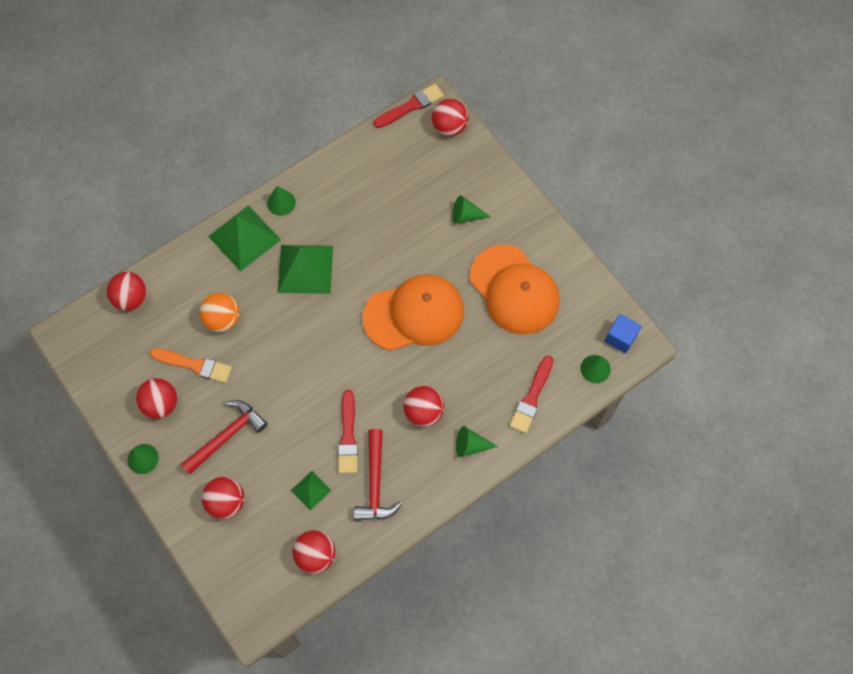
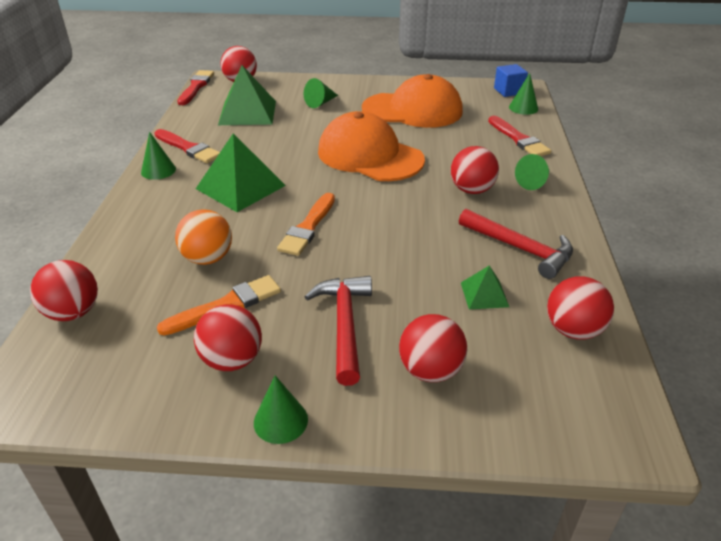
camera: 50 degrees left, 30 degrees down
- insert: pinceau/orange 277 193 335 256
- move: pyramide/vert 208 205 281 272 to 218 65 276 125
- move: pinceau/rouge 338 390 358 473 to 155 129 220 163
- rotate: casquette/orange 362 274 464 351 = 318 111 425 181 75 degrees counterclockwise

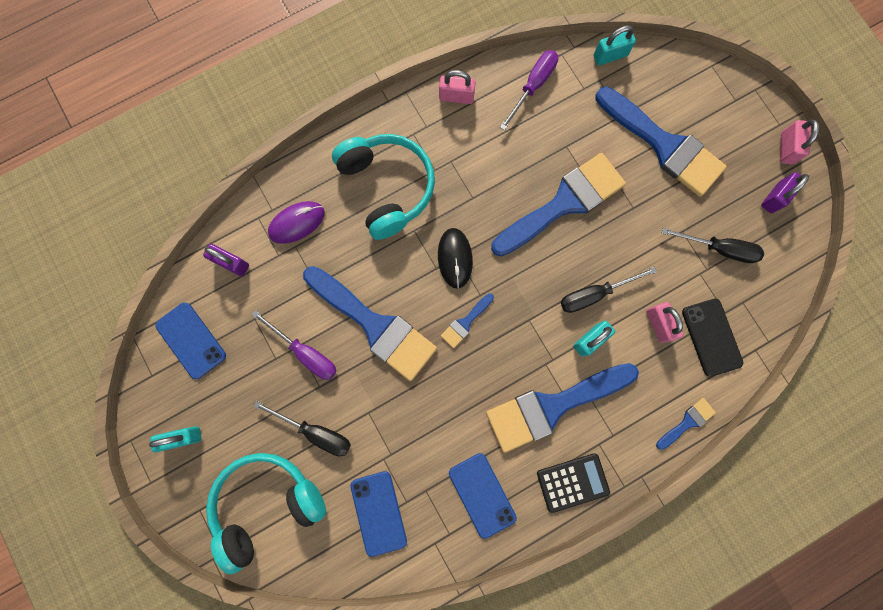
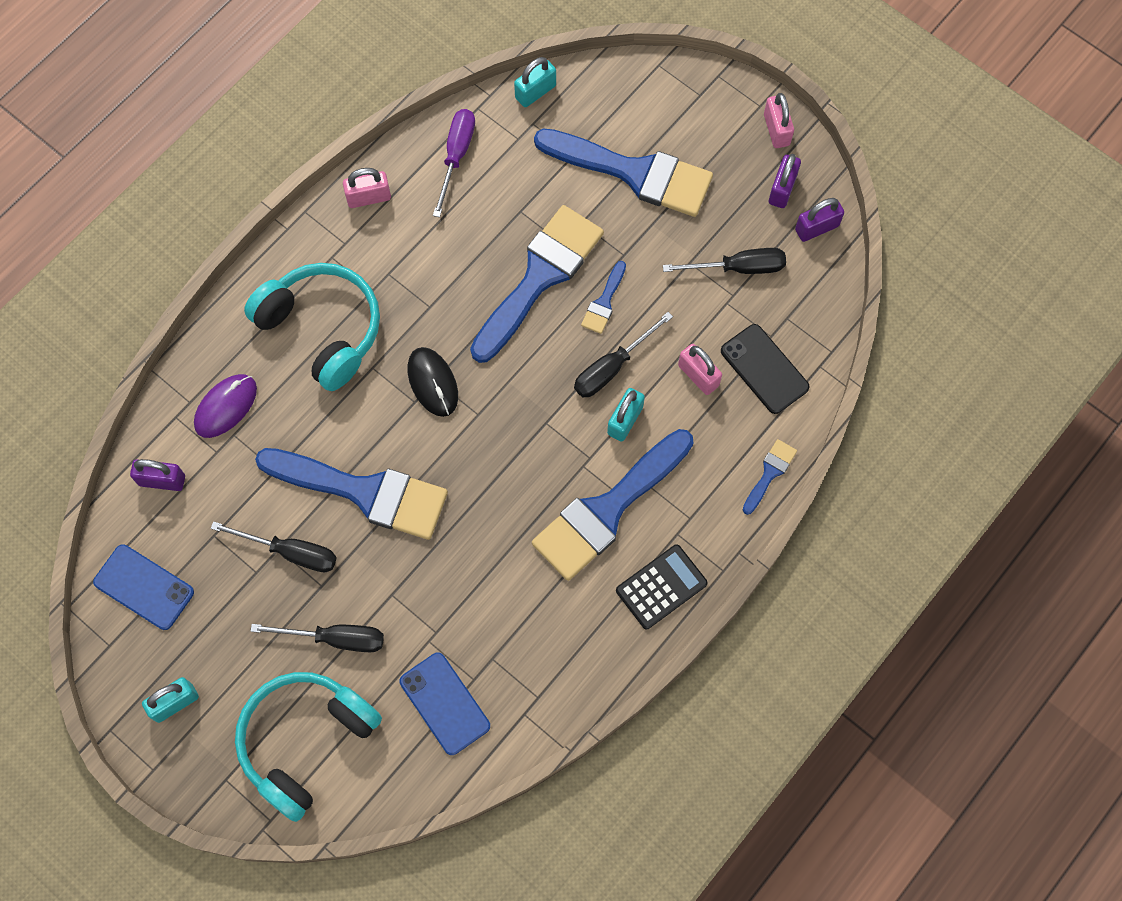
camera: 20 degrees left, 10 degrees down
- delete: téléphone/bleu 449 453 517 539
- insert: cadenas/violet 795 198 844 242
- move: pinceau/bleu 441 293 494 348 to 581 261 626 334
- recolor: tournevis/violet 252 310 337 380 to tournevis/noir 211 521 337 572

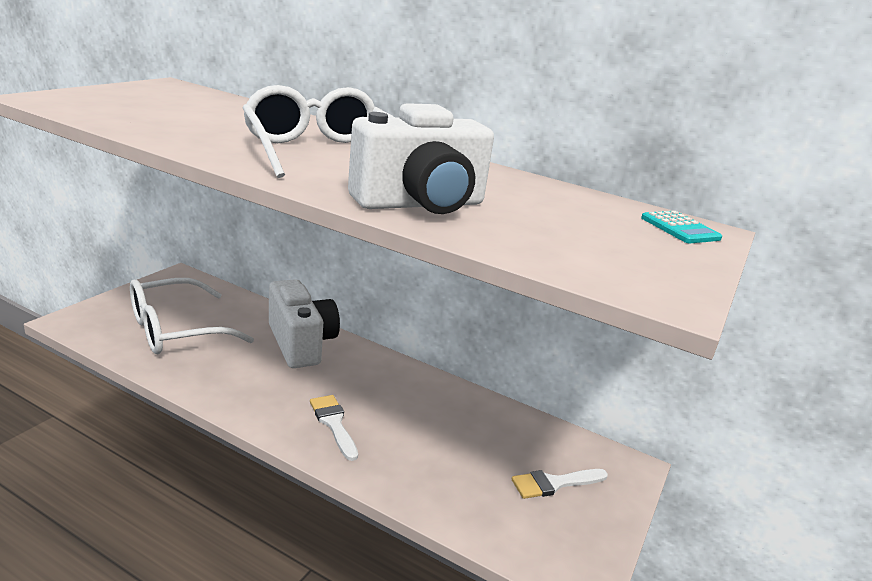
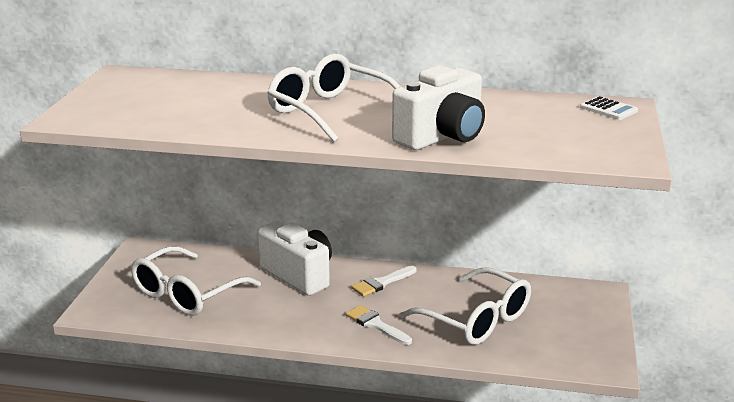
camera: 15 degrees left, 0 degrees up
- insert: lunettes/blanc 399 267 531 345
- move: pinceau/blanc 512 469 608 499 to 351 266 416 296
- recolor: calculatrice/turquoise 641 211 722 243 to calculatrice/blanc 580 96 638 120

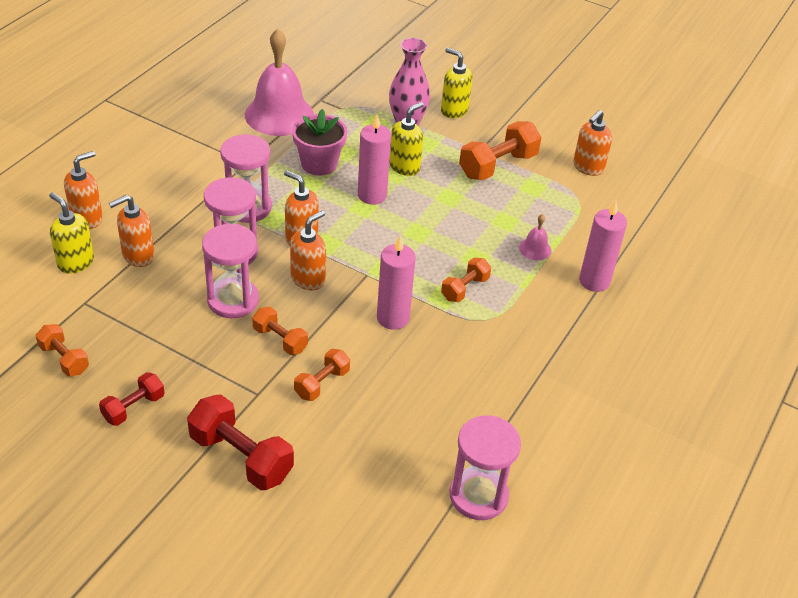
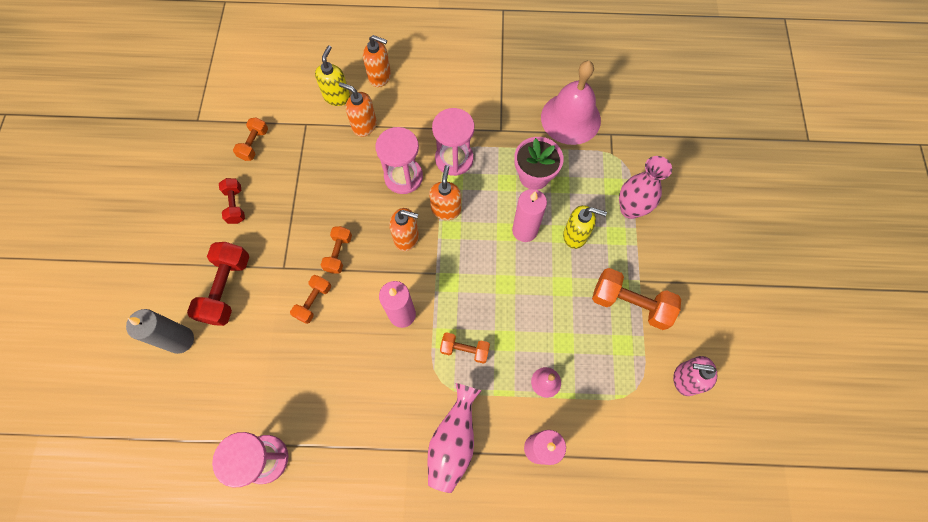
camera: 65 degrees right, 25 degrees up
- delete: sablier/rose 202 224 259 318
- delete: distributeur de savon/jaune 441 48 473 118
- insert: bougie/gris 126 309 194 354
- insert: vase/rose 428 383 481 493
- recolor: distributeur de savon/orange 573 110 612 176 to distributeur de savon/rose 673 356 717 396
- rotate: haltère/rouge 99 372 165 426 = 219 178 245 224 60 degrees clockwise
- rotate: haltère/orange 294 349 350 401 = 290 275 331 324 75 degrees counterclockwise

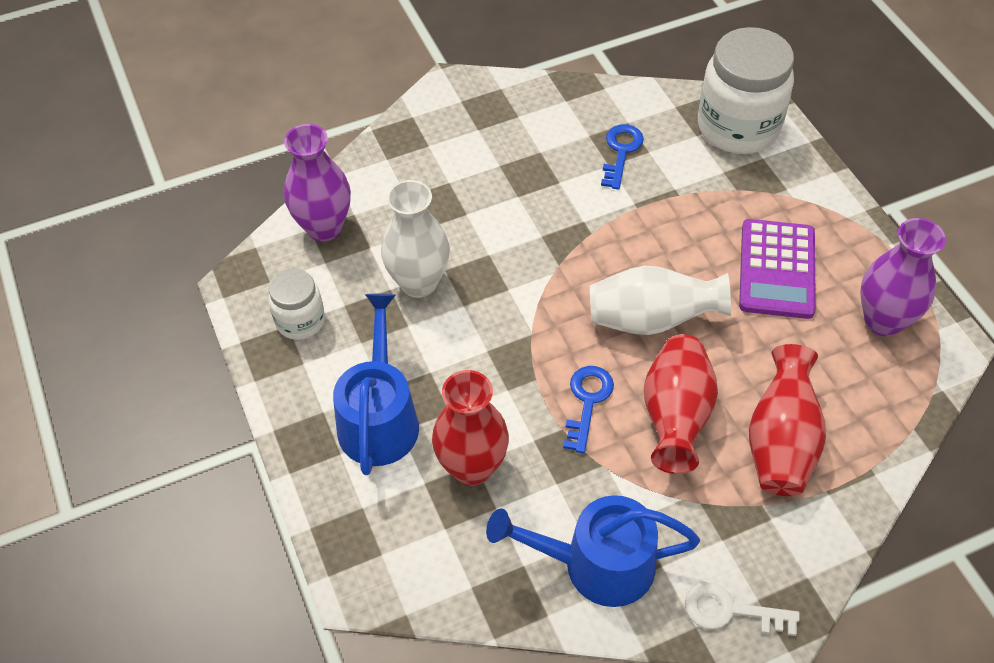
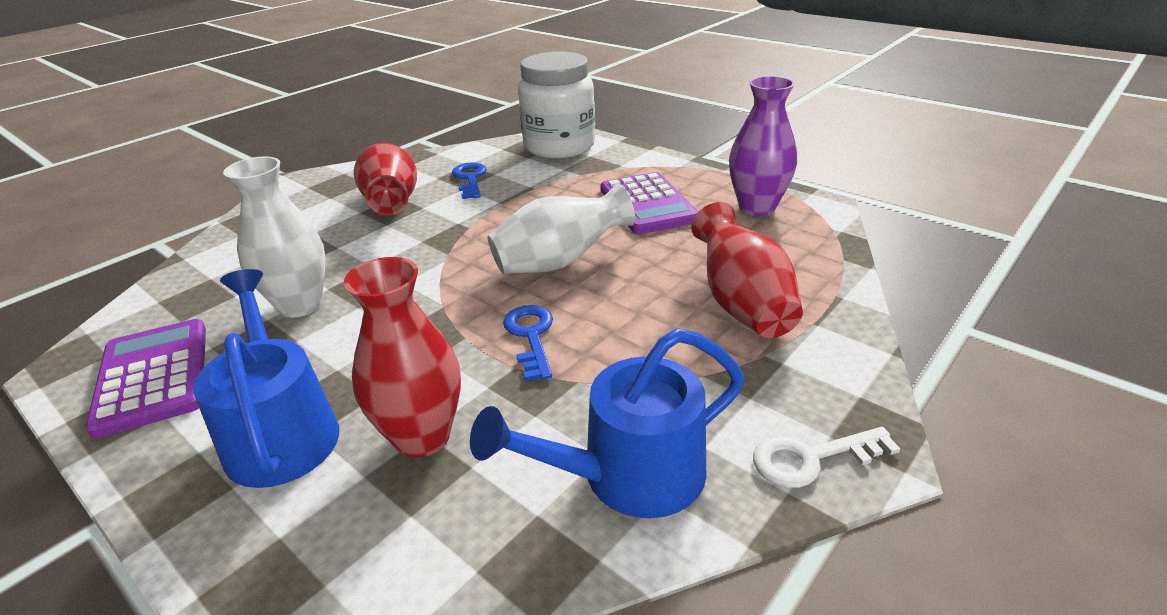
camera: 25 degrees left, 20 degrees down
- delete: vase/violet 284 124 351 241
- move: vase/rouge 644 334 718 474 to 354 143 417 215
- replace: bocal/blanc 268 269 325 340 to calculatrice/violet 85 319 206 439

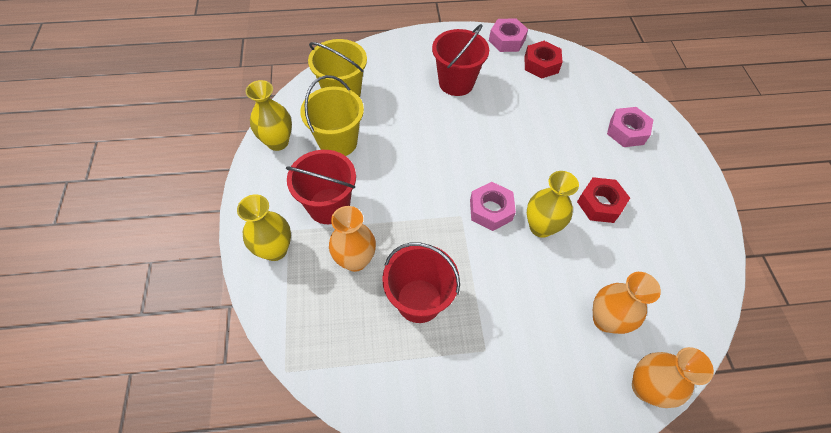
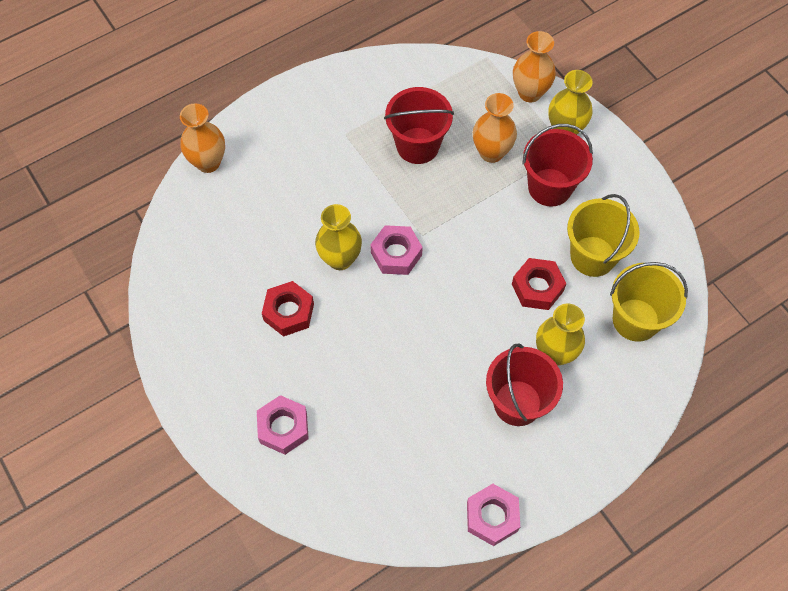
camera: 155 degrees right, 5 degrees up
- move: vase/jaune 246 80 292 151 to 536 303 585 366
- move: écrou/rouge 525 41 563 78 to 512 258 567 310
- move: vase/orange 593 272 661 334 to 513 31 556 102

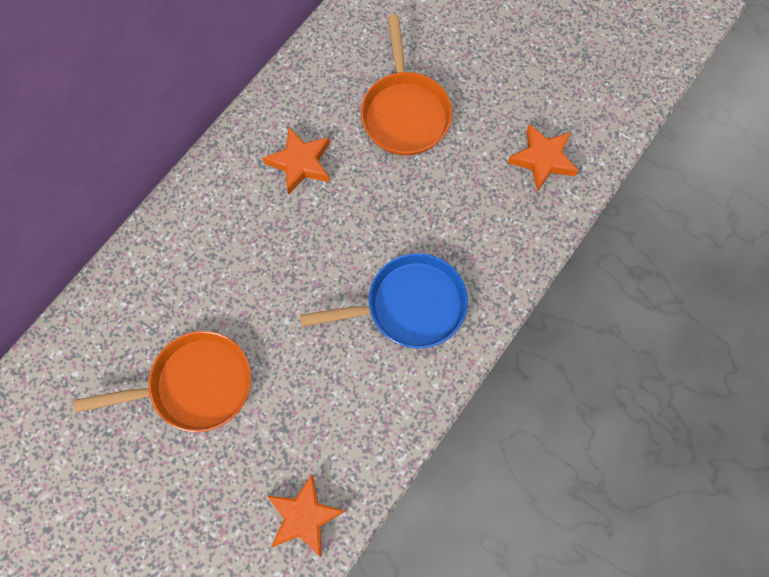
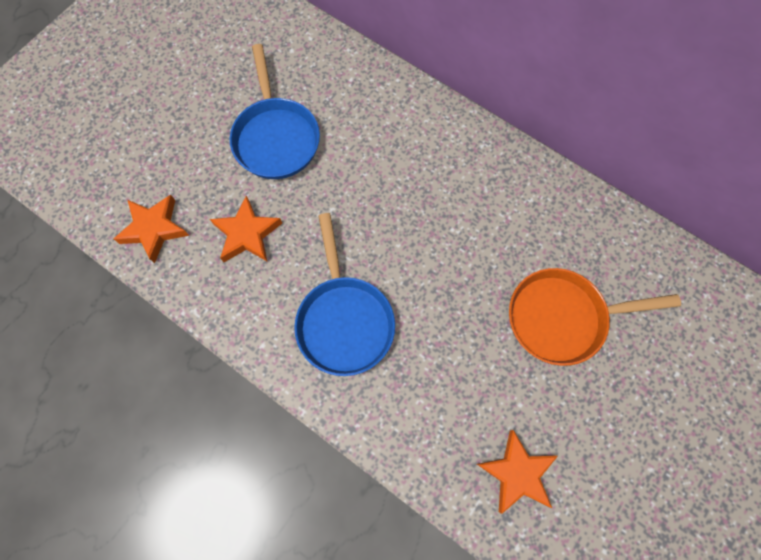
camera: 90 degrees right, 0 degrees up
- move: étoile/orange 263 127 330 194 to 210 196 282 262
- recolor: poêle/orange 73 331 251 432 to poêle/bleu 230 44 320 179

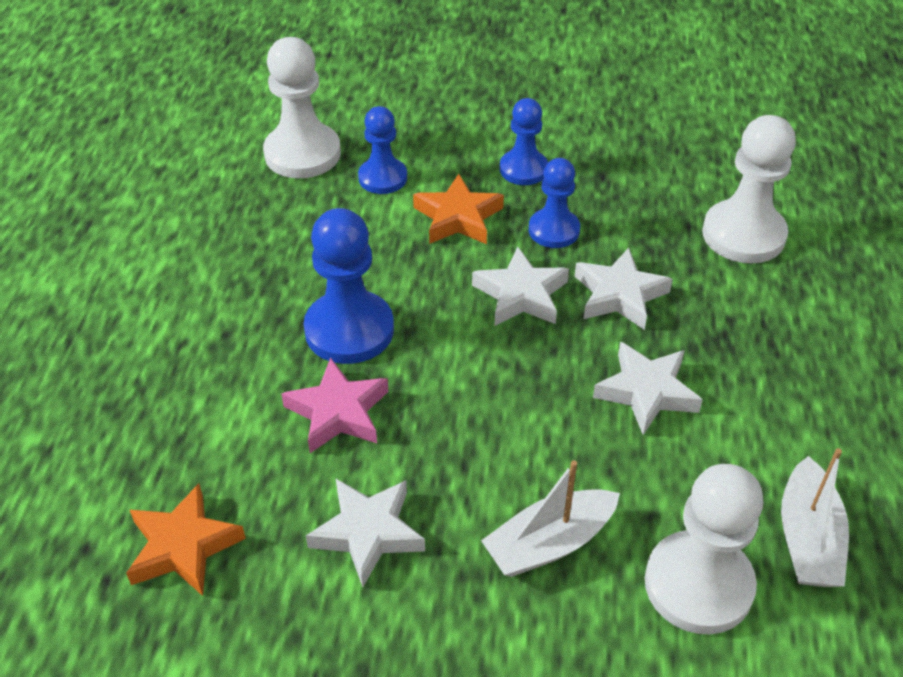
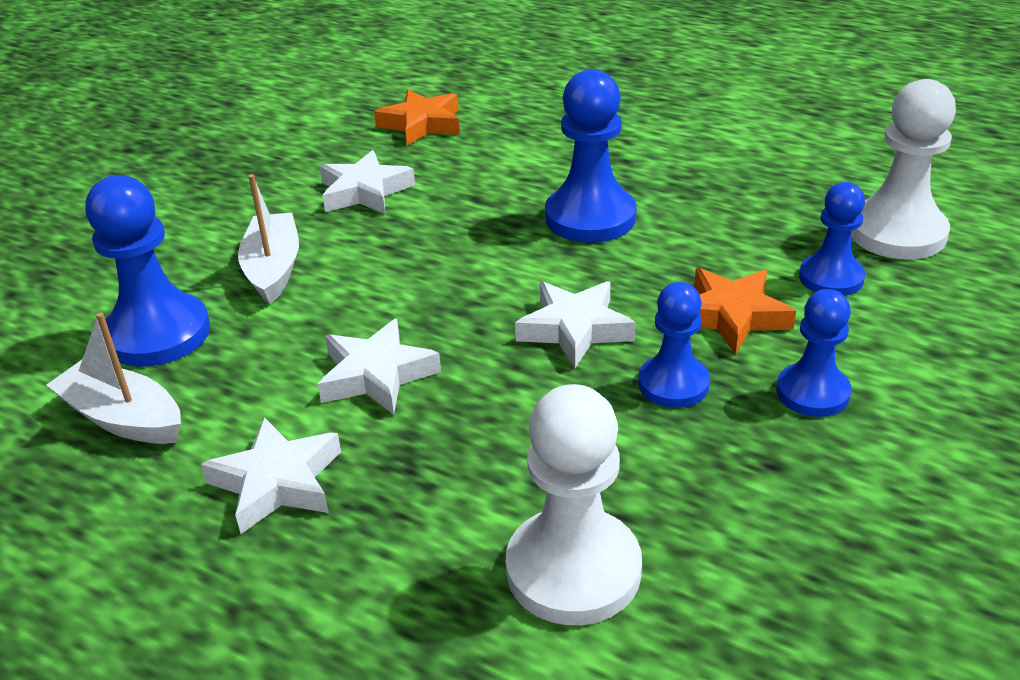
camera: 115 degrees right, 10 degrees down
- delete: étoile/rose 281 357 389 453
- move: étoile/blanc 575 248 673 330 to 201 417 341 534
- recolor: pion/blanc 645 464 764 634 to pion/bleu 85 175 210 367

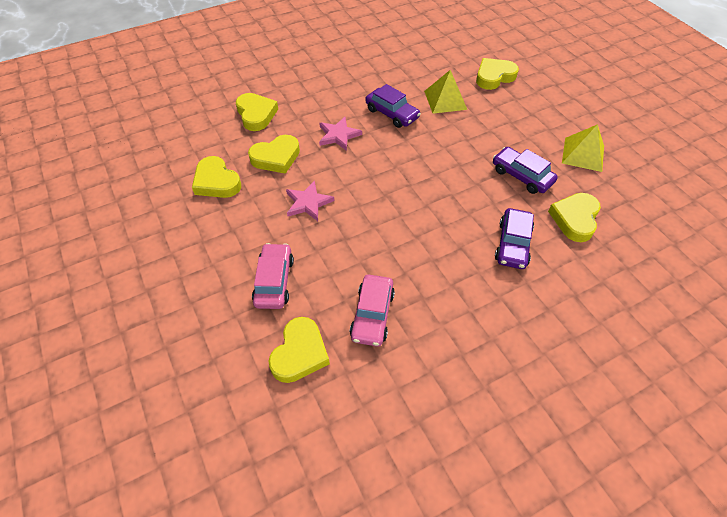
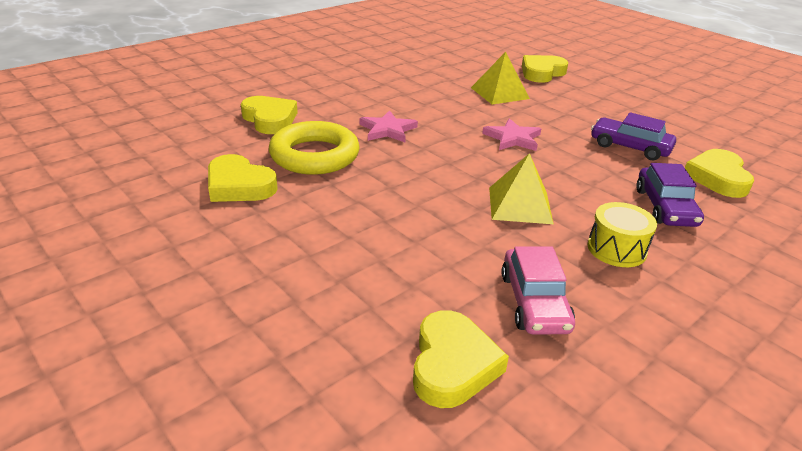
camera: 15 degrees left, 20 degrees down
- delete: voiture/rose 252 243 294 309
- delete: voiture/violet 365 84 421 128
- insert: tambour/jaune 587 202 657 267
- move: étoile/rose 286 180 334 221 to 482 118 541 151
- move: pyramide/jaune 562 124 604 172 to 489 153 554 224
- replace: cœur/jaune 248 135 300 174 to anneau/jaune 269 121 360 175

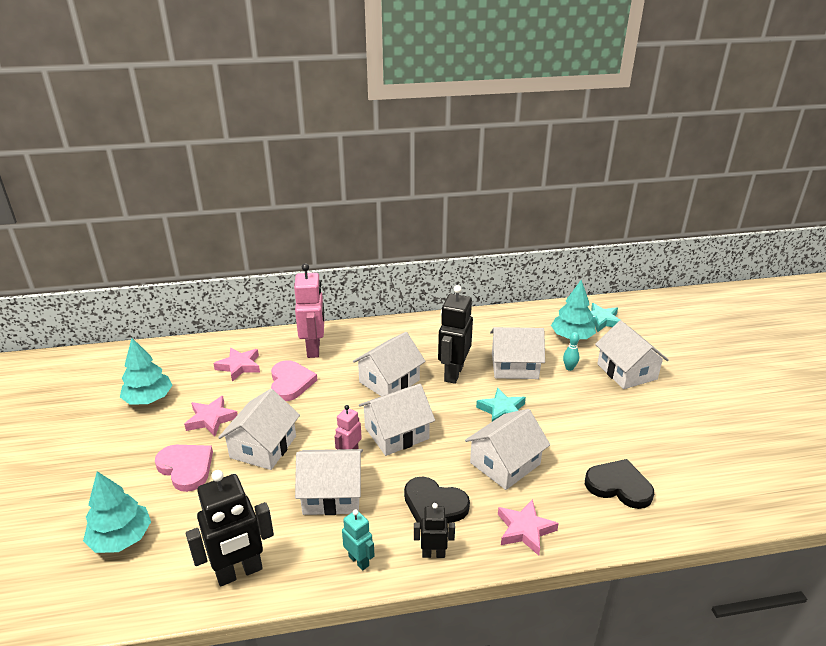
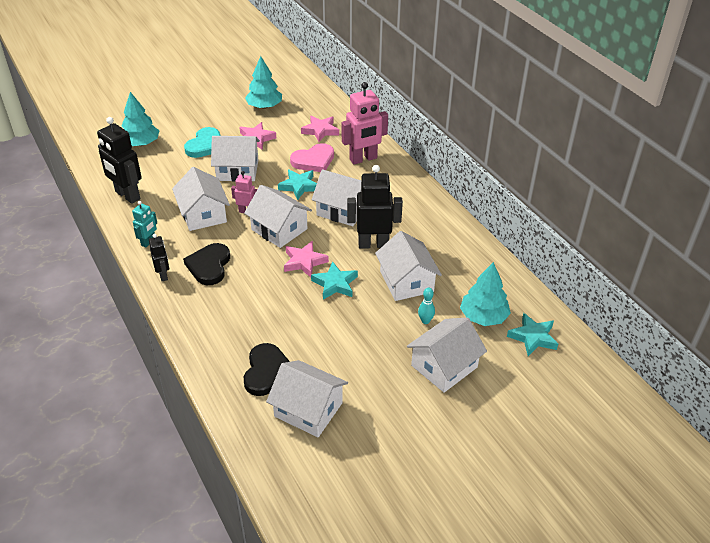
camera: 70 degrees right, 10 degrees up
- insert: étoile/turquoise 278 170 317 200
- move: maison/blanc 465 409 550 490 to 266 360 348 437
- move: étoile/rose 498 499 559 556 to 284 241 329 278
- recolor: cœur/rose 155 445 213 492 to cœur/turquoise 184 127 221 158

